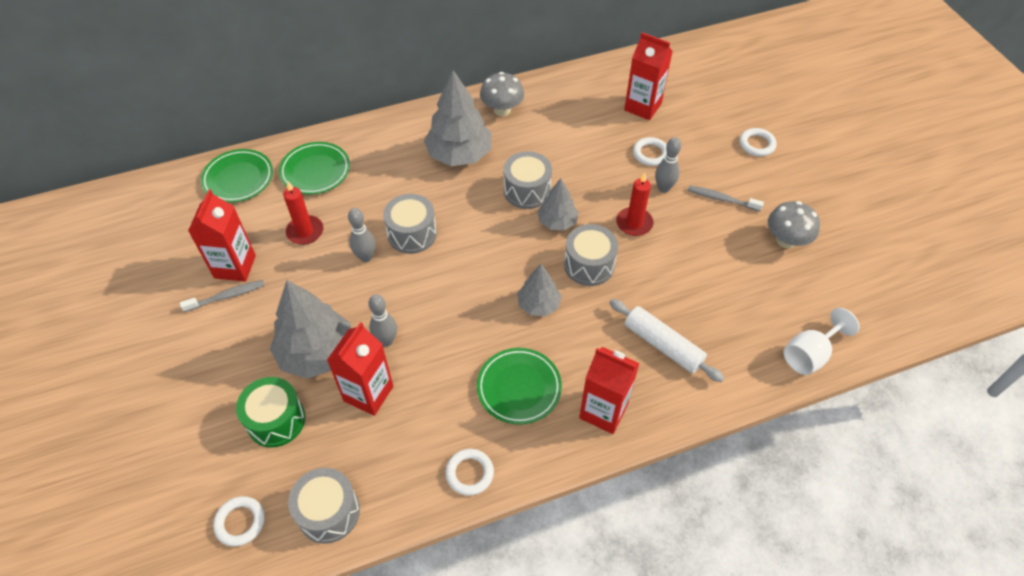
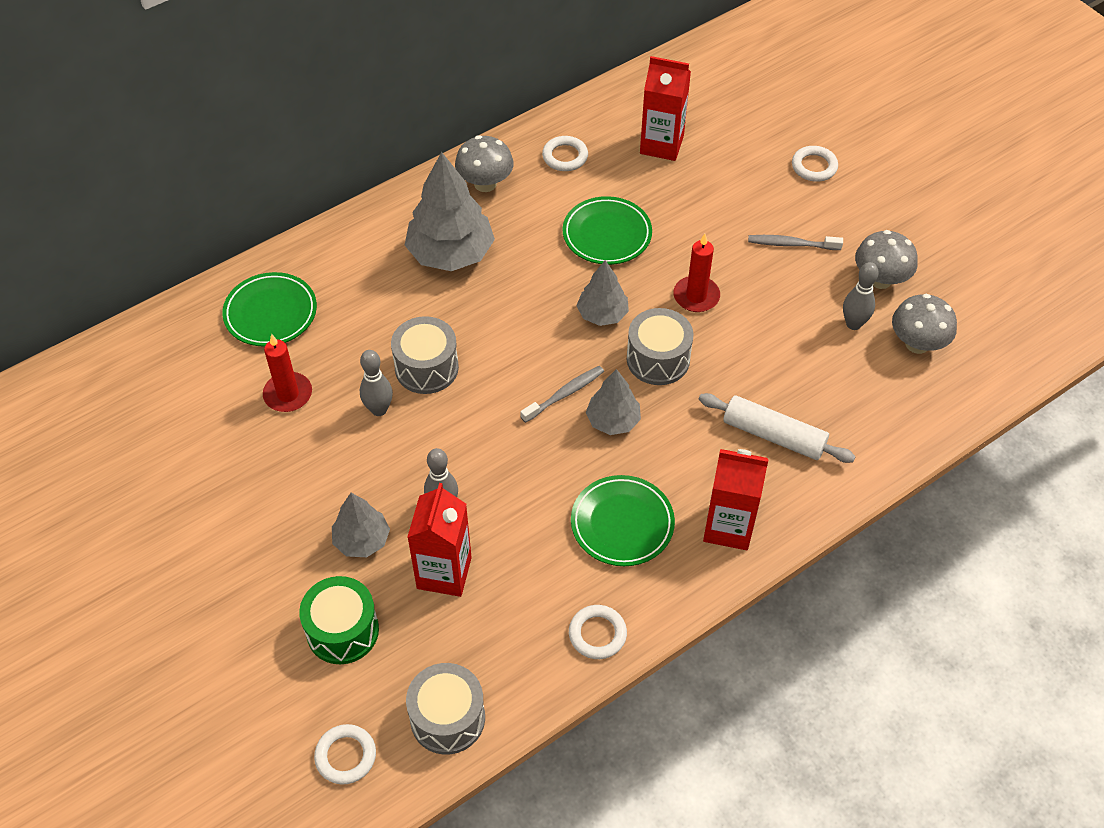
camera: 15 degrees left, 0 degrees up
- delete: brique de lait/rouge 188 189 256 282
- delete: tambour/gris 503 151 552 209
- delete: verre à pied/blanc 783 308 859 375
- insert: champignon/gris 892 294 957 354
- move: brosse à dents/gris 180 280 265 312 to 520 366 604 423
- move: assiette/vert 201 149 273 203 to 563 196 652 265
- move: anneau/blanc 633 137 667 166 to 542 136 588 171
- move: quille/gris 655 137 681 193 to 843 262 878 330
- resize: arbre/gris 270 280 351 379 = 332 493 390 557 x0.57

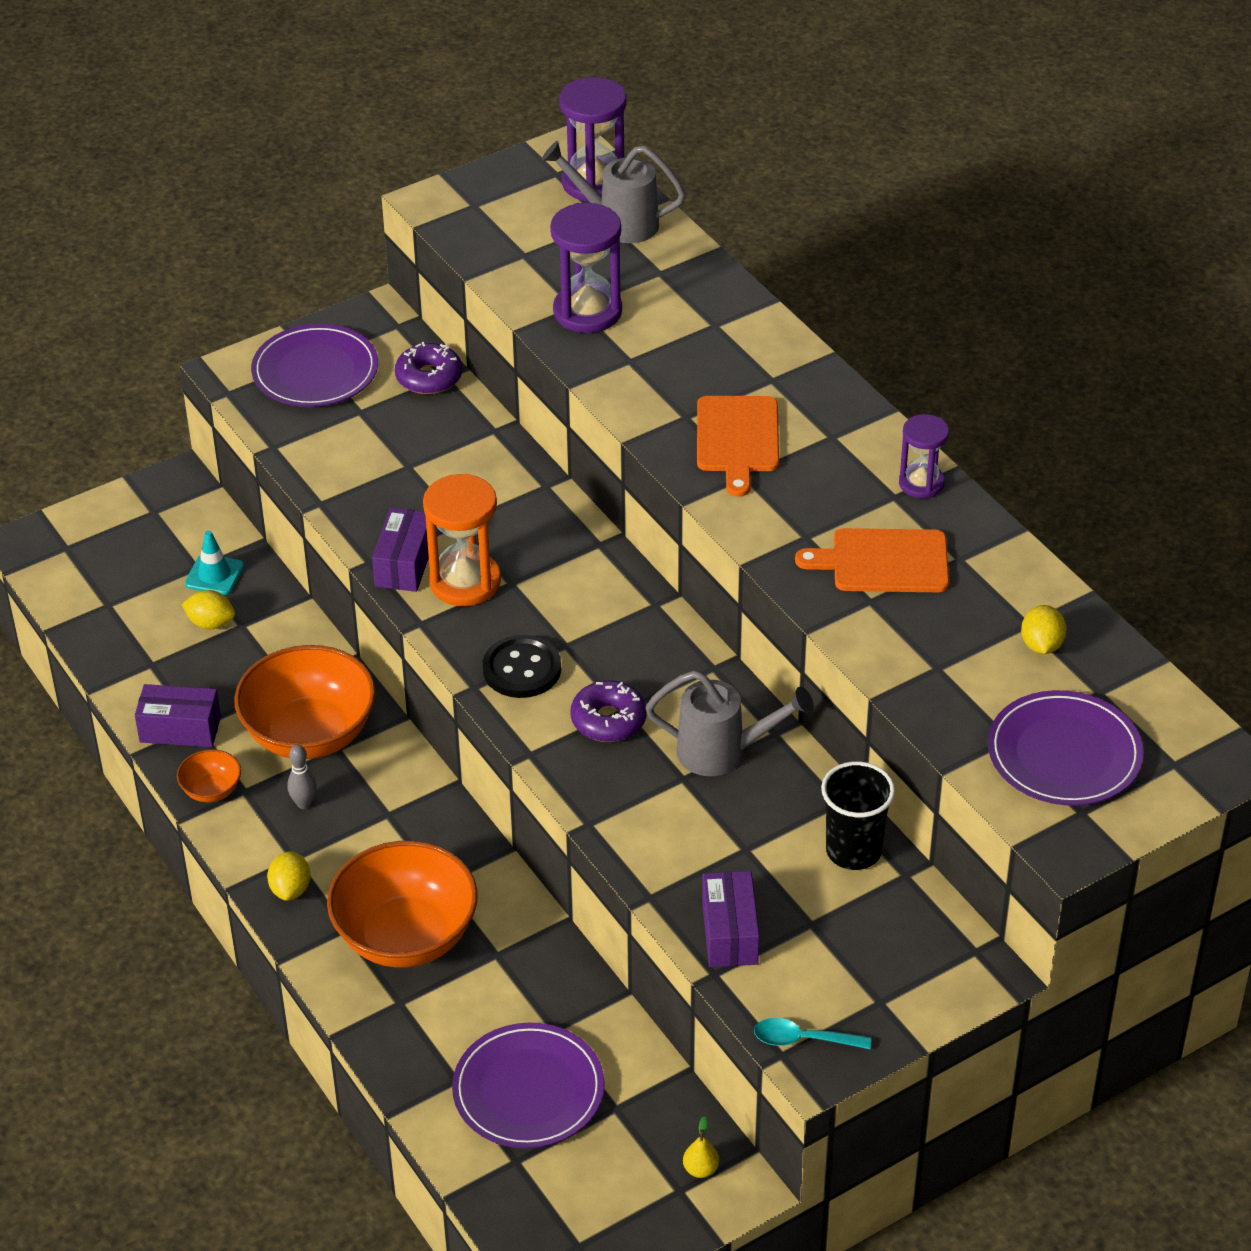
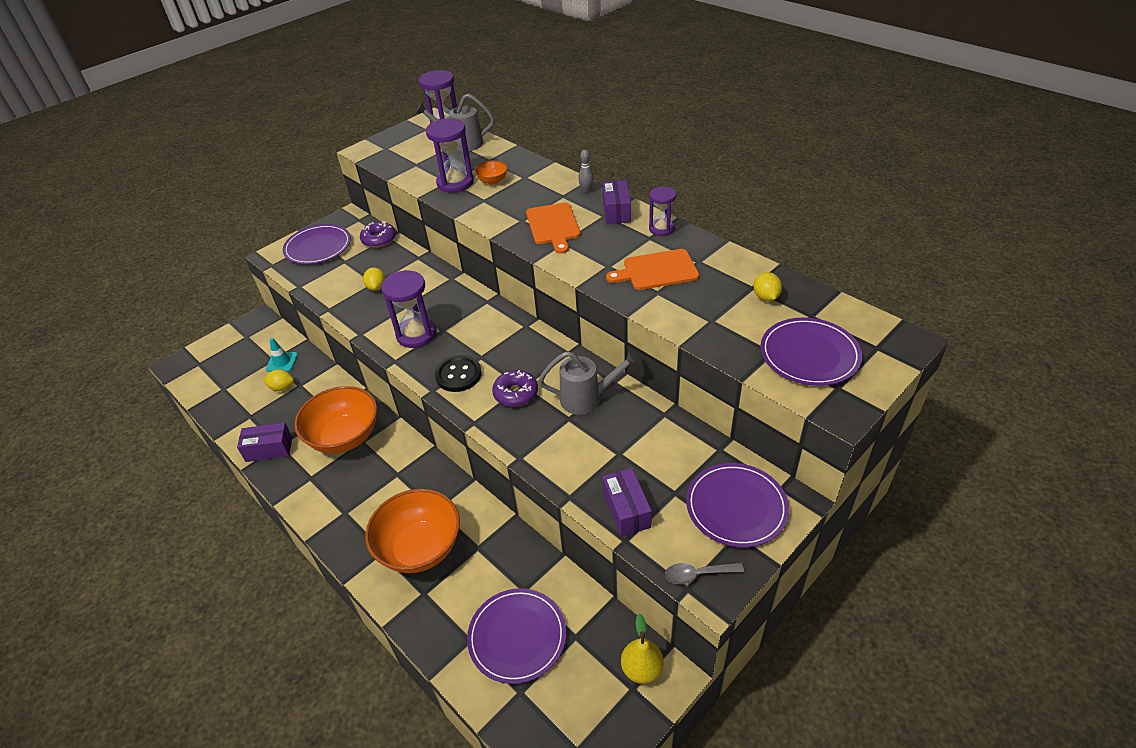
camera: 10 degrees left, 0 degrees up
- delete: gobelet/noir 821 761 895 870
- insert: assiette/violet 686 463 789 547
- move: bol/orange 177 750 241 802 to 475 161 508 185
- move: citron/jaune 267 851 311 901 to 363 267 386 291
- move: quille/gris 287 745 317 809 to 578 150 594 193
- move: boîte/violet 372 508 429 592 to 603 180 631 224
- recolor: sablier/orange 423 474 501 606 to sablier/violet 381 270 437 348
- recolor: cuillère/turquoise 754 1018 871 1049 to cuillère/gris 665 563 744 584
- resize: poire/jaune 683 1117 719 1178 = 621 613 664 684 x1.74

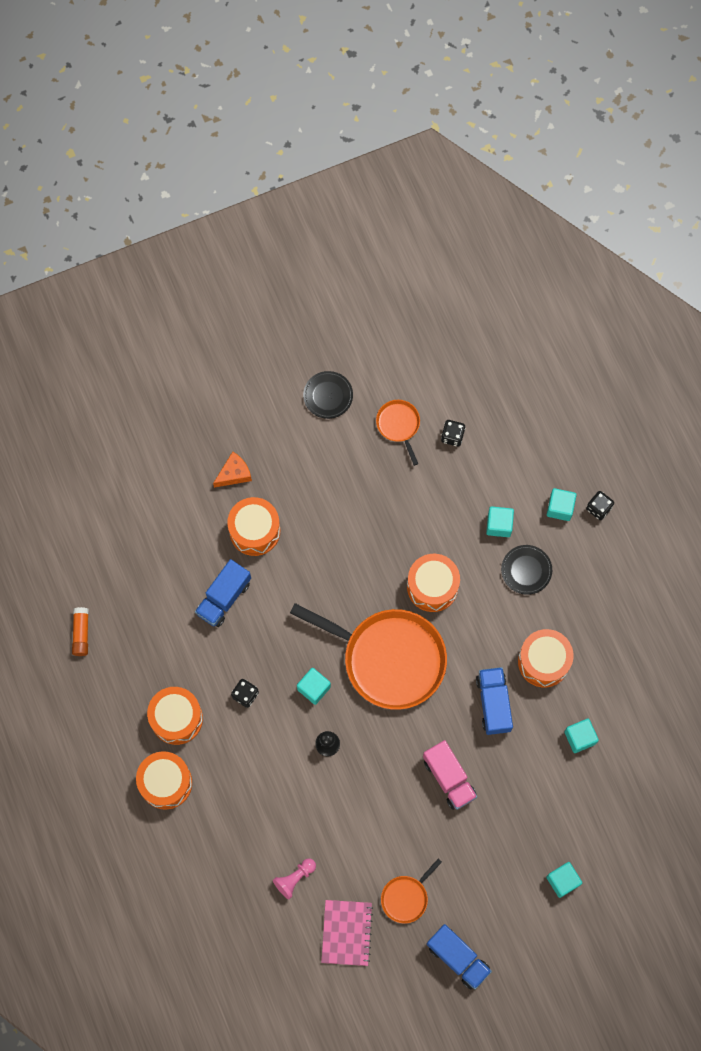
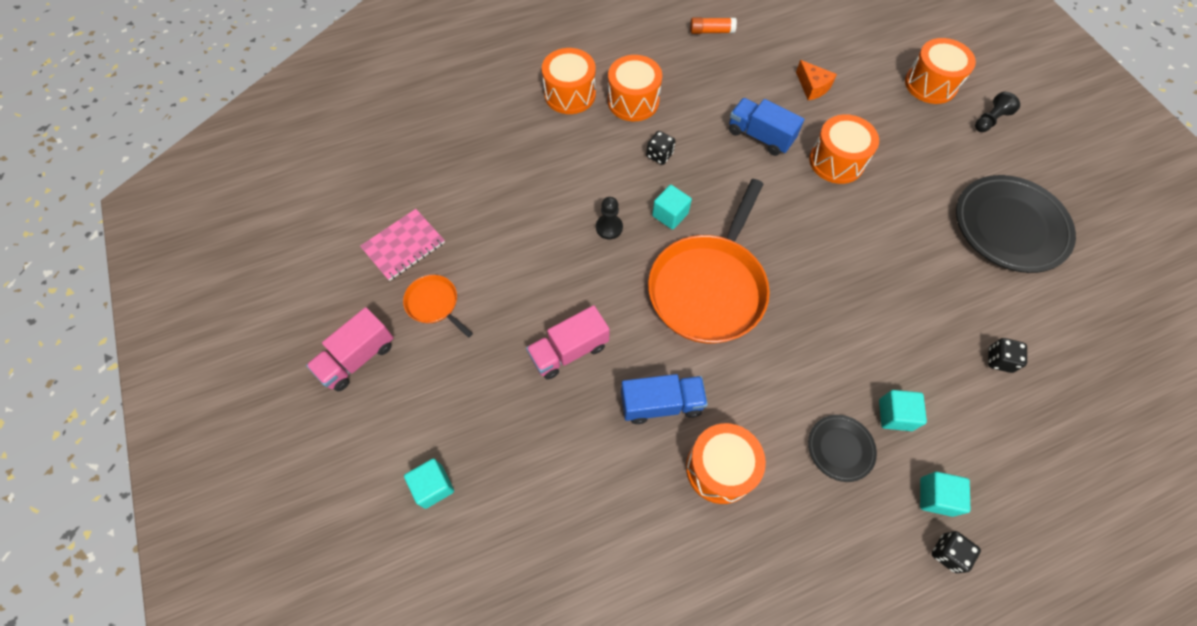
camera: 90 degrees right, 10 degrees down
- delete: pion/rose 273 858 316 899
- delete: poêle/orange 376 400 420 466
- delete: cube/turquoise 564 719 599 753
- insert: pion/noir 975 92 1020 132
- move: fromage/orange 213 452 252 488 to 796 60 837 100
- move: tambour/orange 407 554 460 612 to 905 38 976 104
- recolor: camion/bleu 426 924 492 989 to camion/rose 306 307 394 392
- rotate: carnet/rose 321 900 373 966 = 360 209 445 281 45 degrees counterclockwise
- resize: assiette/noir 303 371 353 419 = 956 175 1076 273 x1.98

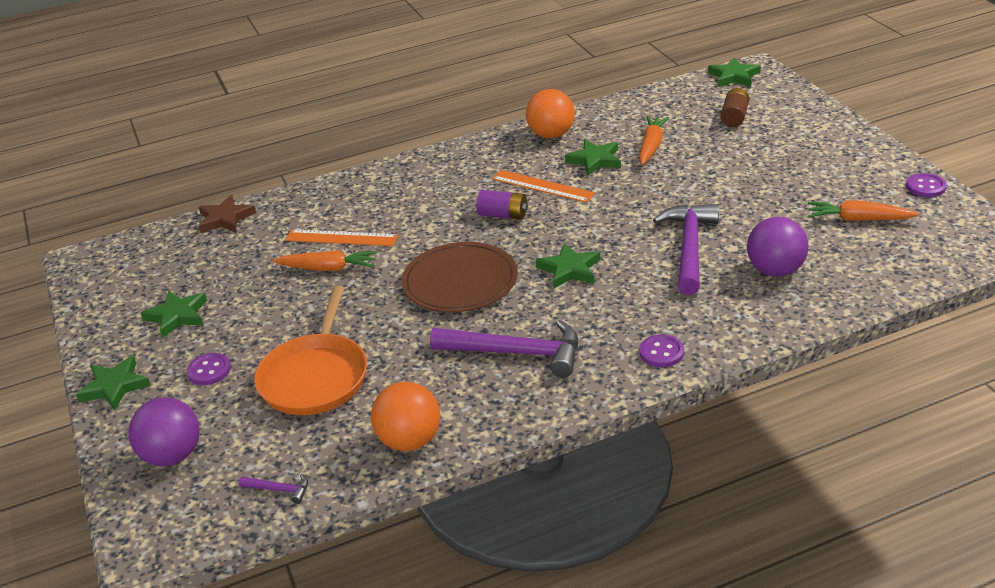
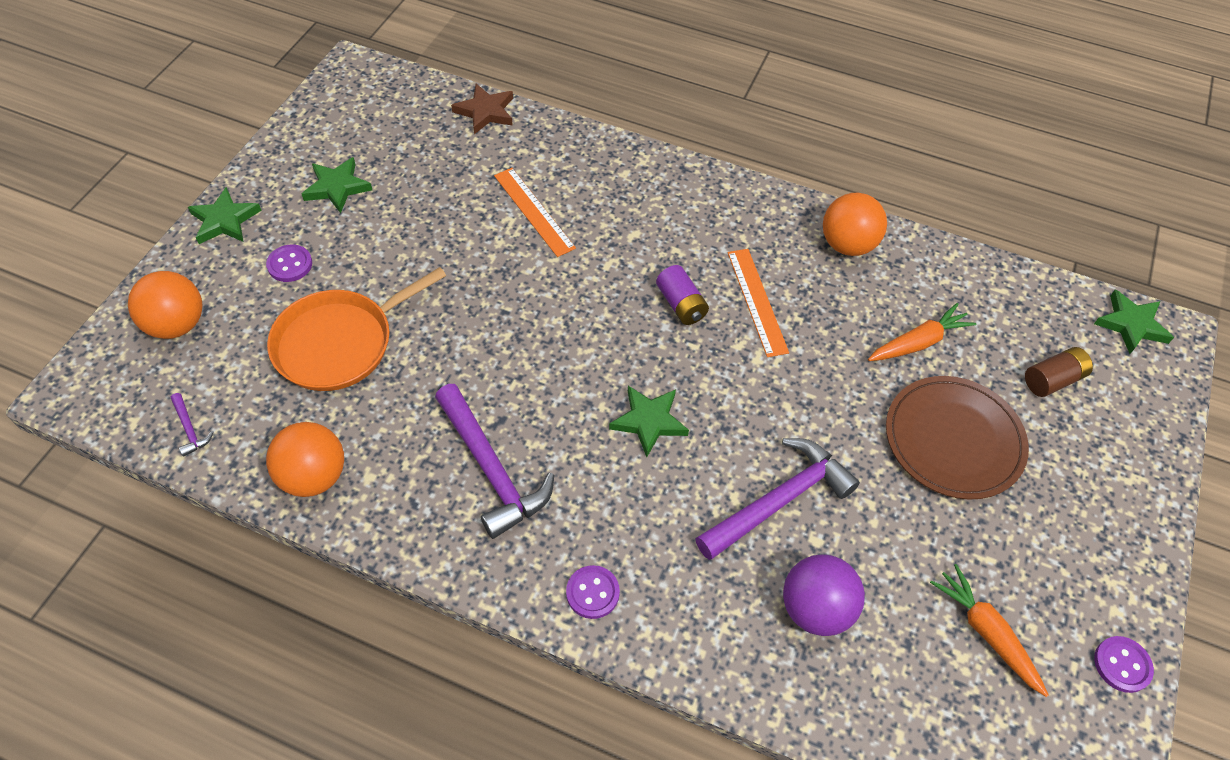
camera: 40 degrees right, 20 degrees up
- delete: carotte/orange 273 250 377 271
- delete: étoile/vert 565 139 621 176
- move: assiette/marron 402 242 518 312 to 886 376 1029 499
- recolor: balle/violet 128 397 200 466 to balle/orange 128 271 202 339

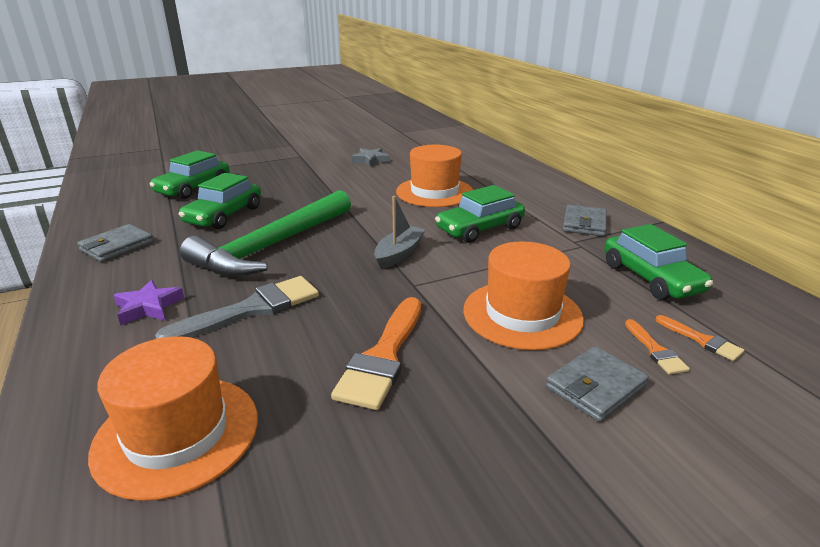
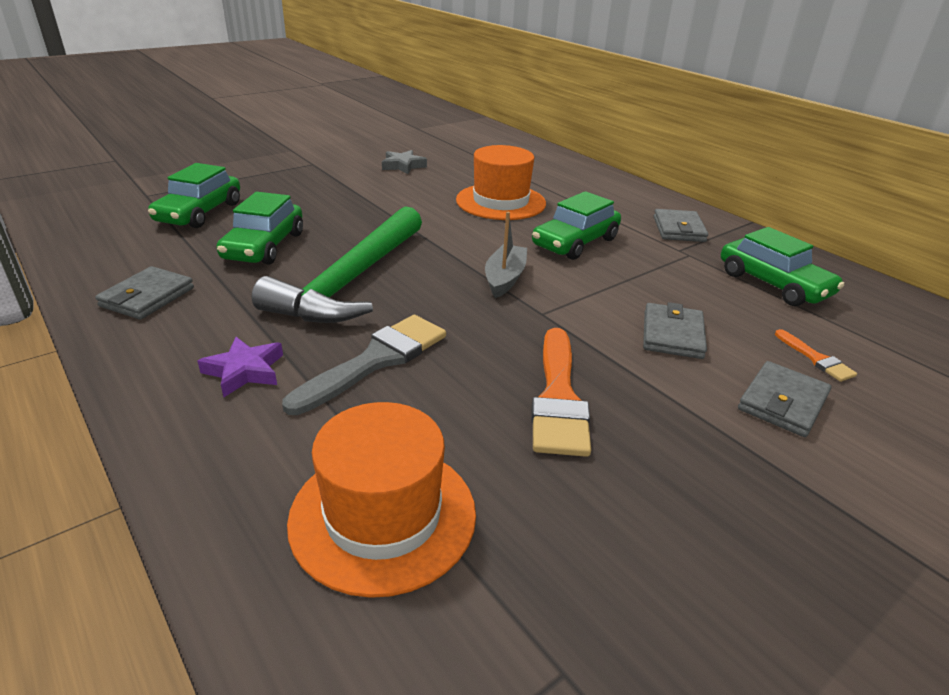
camera: 15 degrees left, 5 degrees up
- delete: pinceau/orange 655 315 744 361
- replace: chapeau/orange 463 241 584 350 to portefeuille/gris 643 302 707 359

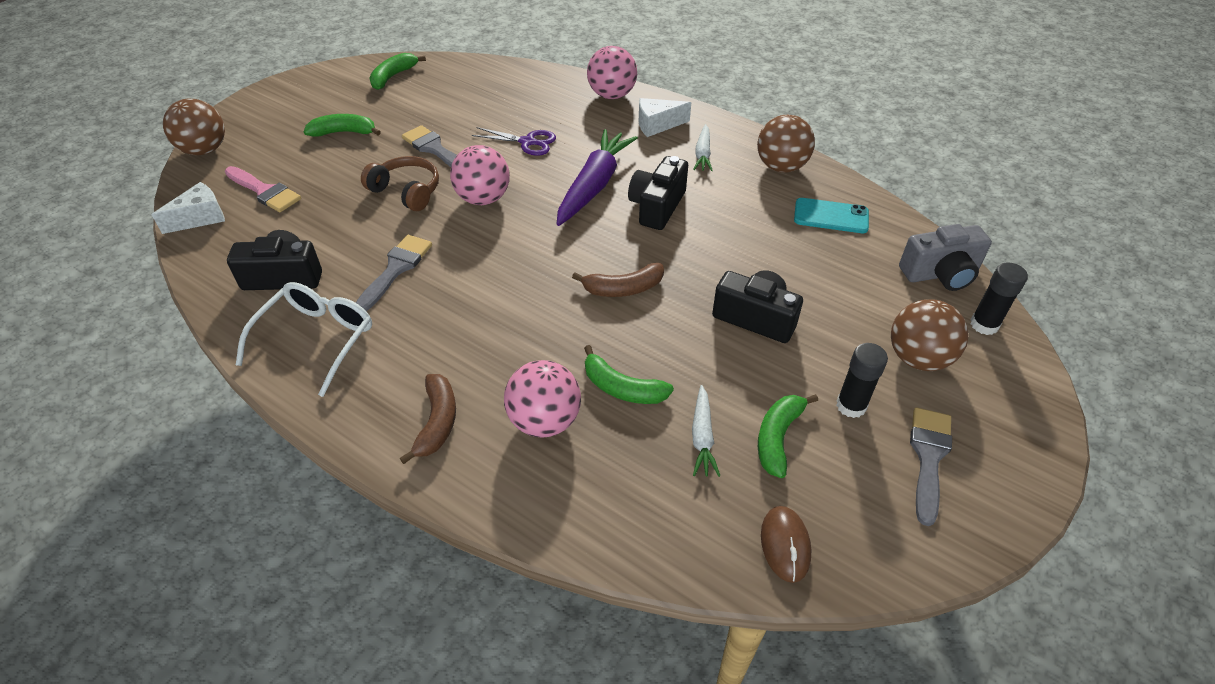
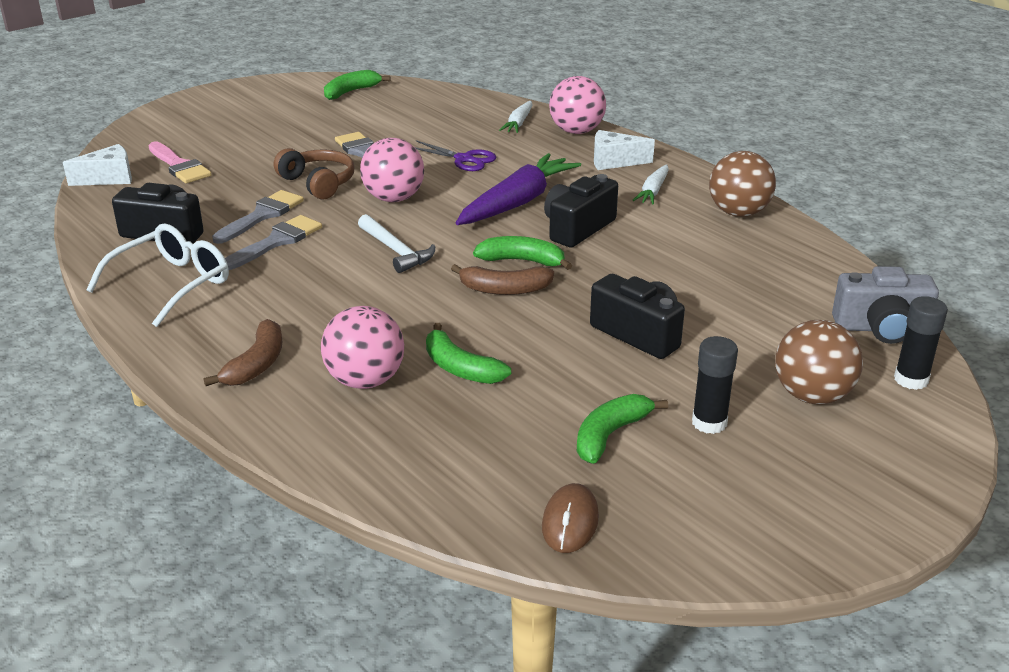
camera: 15 degrees right, 15 degrees down
- delete: balle/marron 163 99 225 155
- delete: téléphone/turquoise 794 198 869 233
- insert: marteau/blanc 358 214 435 273
- move: banane/vert 303 114 381 137 to 473 236 572 270
- move: carotte/blanc 692 385 720 477 to 499 101 532 133
- move: pinceau/gris 910 407 952 526 to 212 190 304 244

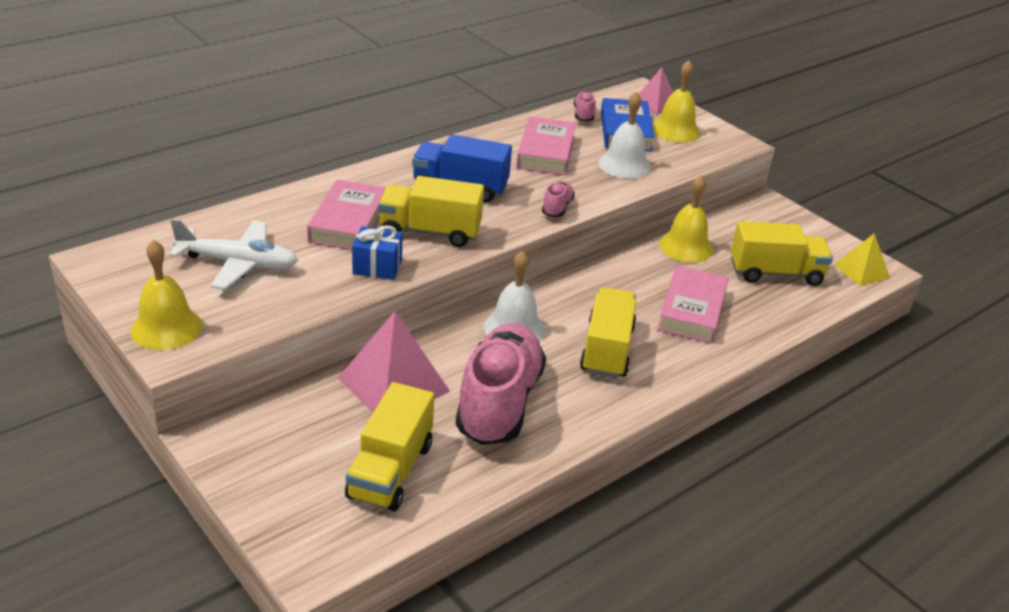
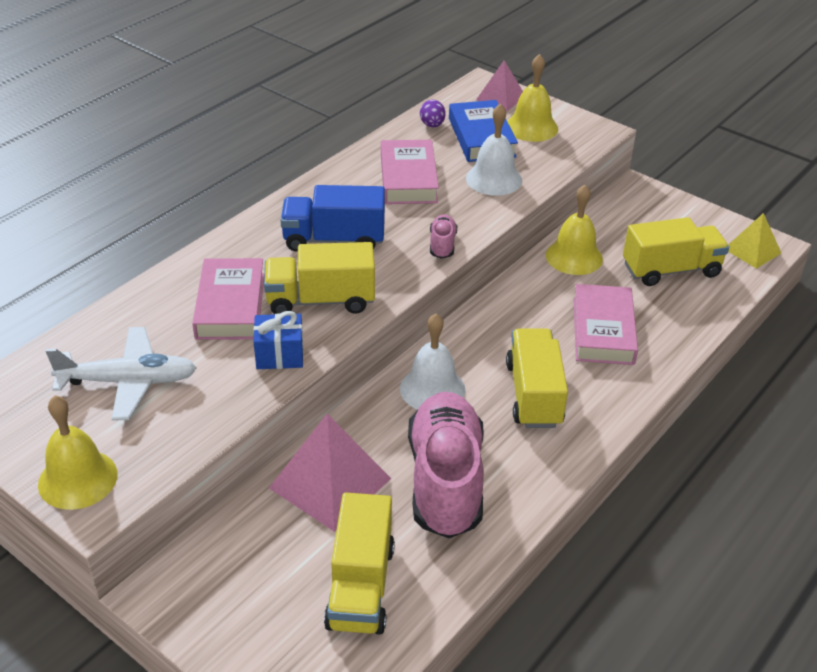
camera: 10 degrees left, 5 degrees up
- replace: chaussure/rose 574 91 596 121 to œuf/violet 420 100 446 127

